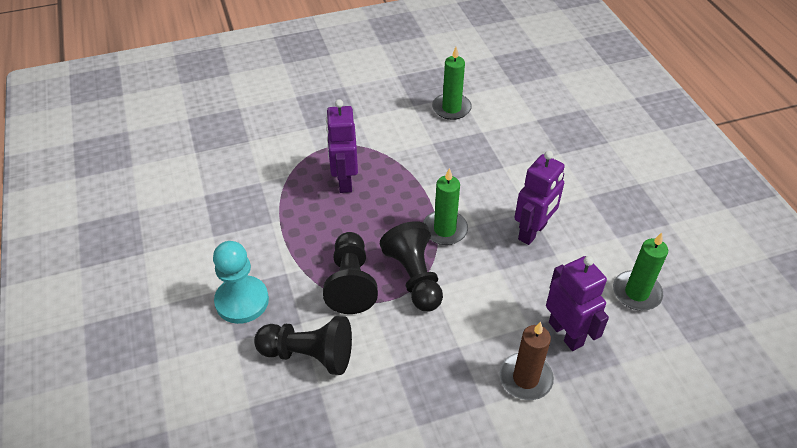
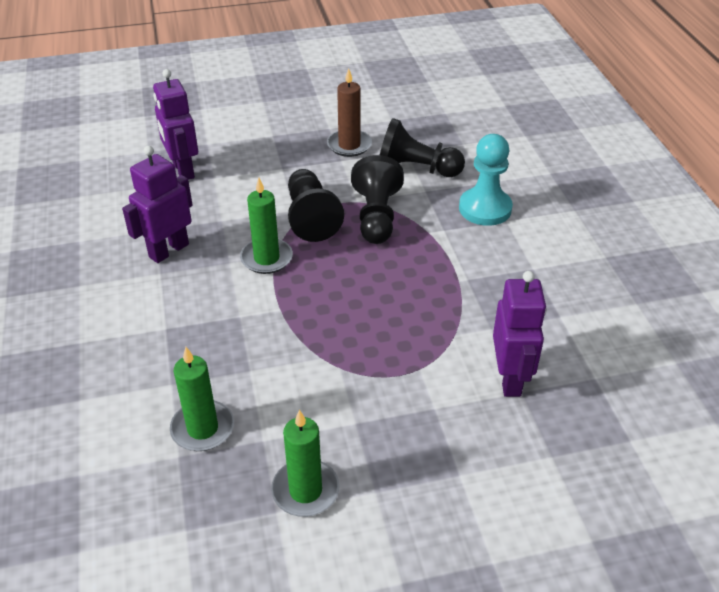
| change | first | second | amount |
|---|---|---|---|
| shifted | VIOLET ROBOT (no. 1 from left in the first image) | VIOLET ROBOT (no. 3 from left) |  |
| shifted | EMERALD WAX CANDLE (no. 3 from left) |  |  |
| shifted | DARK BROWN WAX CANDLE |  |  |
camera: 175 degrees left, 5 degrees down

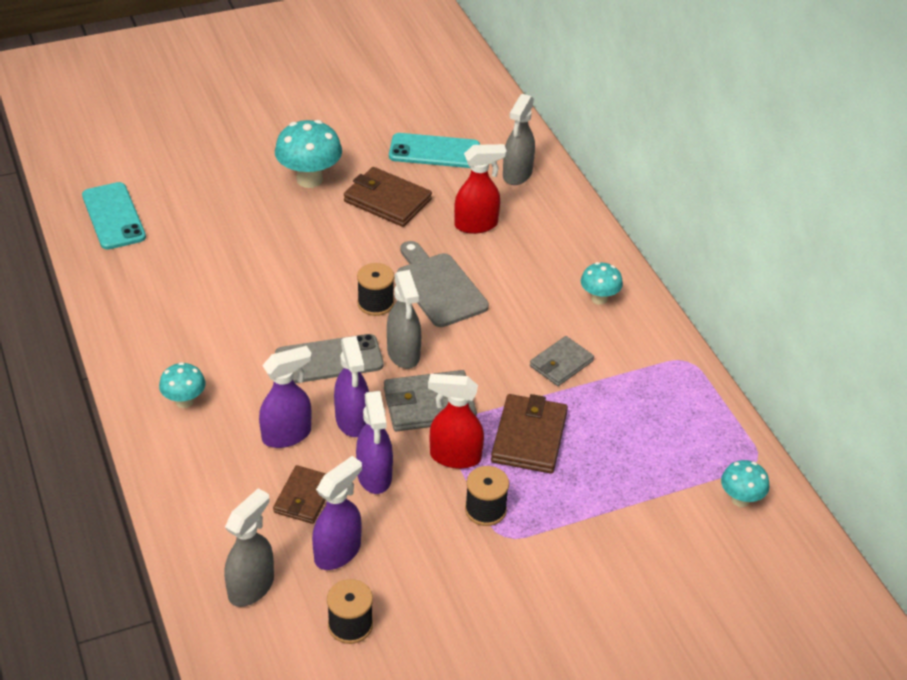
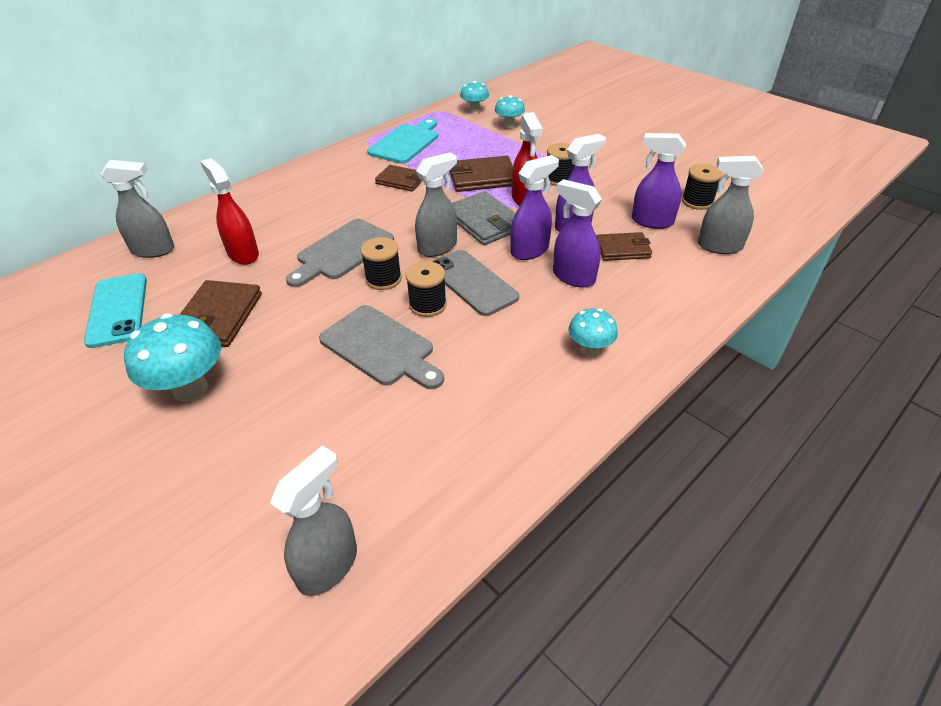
| change | first | second | amount |
|---|---|---|---|
| swapped | AQUA MOBILE PHONE (no. 1 from left) | ASH-GREY SPRAY BOTTLE (no. 2 from left) |  |
| shifted | AQUA FUNGUS (no. 3 from left) |  |  |
| repainted | ASH-GREY BILLFOLD (no. 2 from left) | DARK BROWN BILLFOLD (no. 2 from left) |  |
| new |  | AQUA BREAD BOARD |  |
| new |  | EBONY REEL OF THREAD (no. 2 from left) |  |
| new |  | ASH-GREY BREAD BOARD (no. 2 from left) |  |
camera: 110 degrees left, 0 degrees up

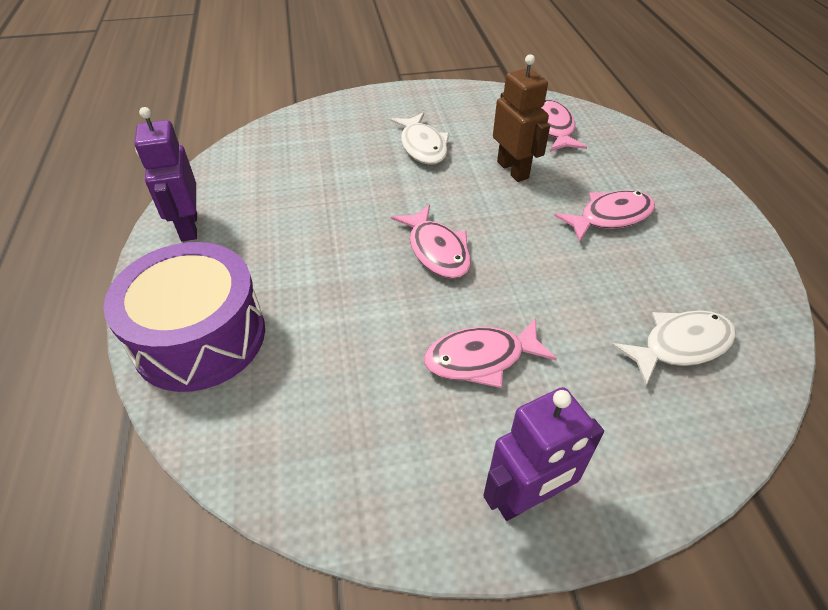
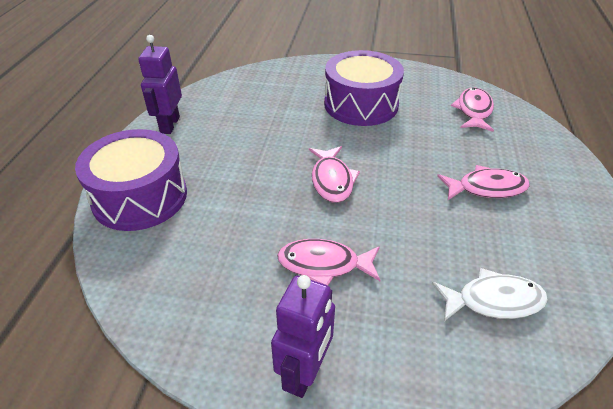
| change | first | second | amount |
|---|---|---|---|
| gone | DARK BROWN ROBOT |  |  |
| swapped | SNOW-WHITE TOY FISH (no. 1 from left) | VIOLET DRUM (no. 2 from left) |  |
| rotated | VIOLET ROBOT (no. 2 from left) |  | 60 degrees counterclockwise |
camera: 20 degrees right, 5 degrees down

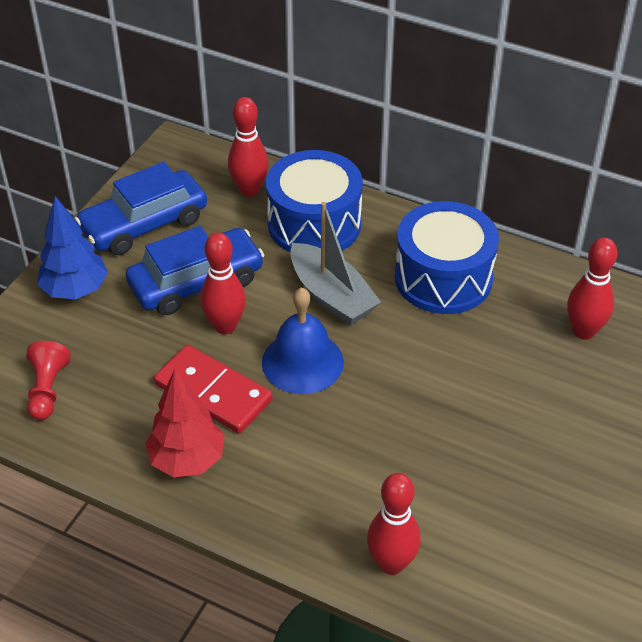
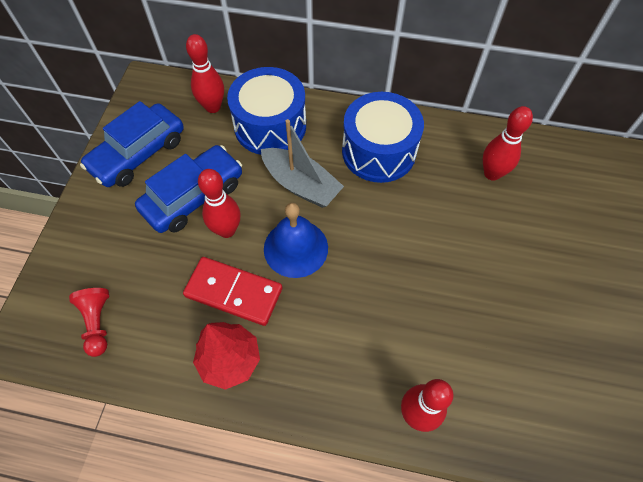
| change | first | second | amount |
|---|---|---|---|
| gone | COBALT TOY TREE |  |  |
camera: 15 degrees left, 15 degrees up

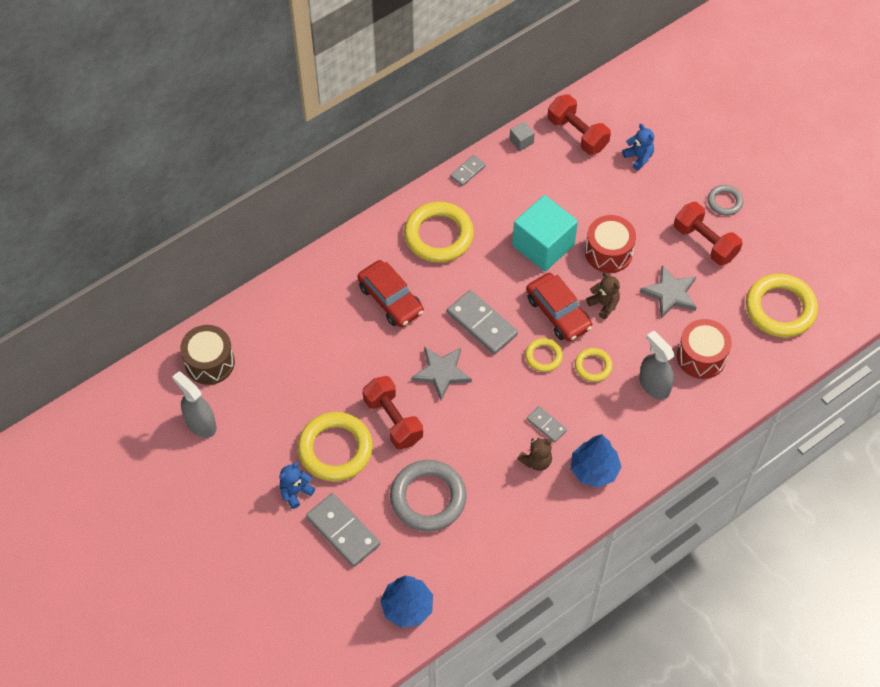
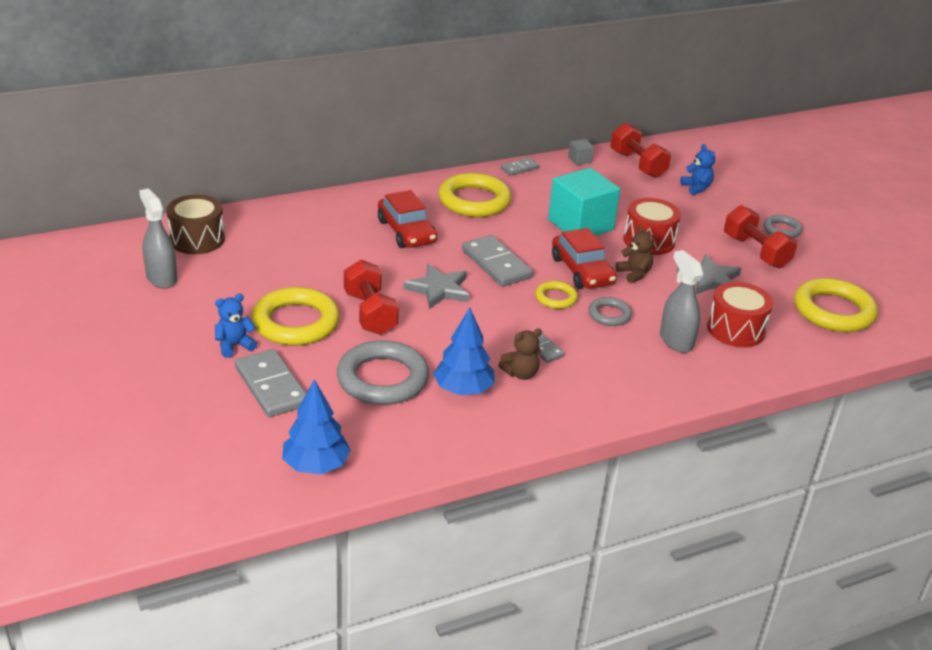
| change | first | second | amount |
|---|---|---|---|
| repainted | YELLOW TORUS (no. 4 from left) | ASH-GREY TORUS (no. 2 from left) |  |
| shifted | COBALT TOY TREE (no. 2 from left) |  |  |
camera: 10 degrees right, 25 degrees down

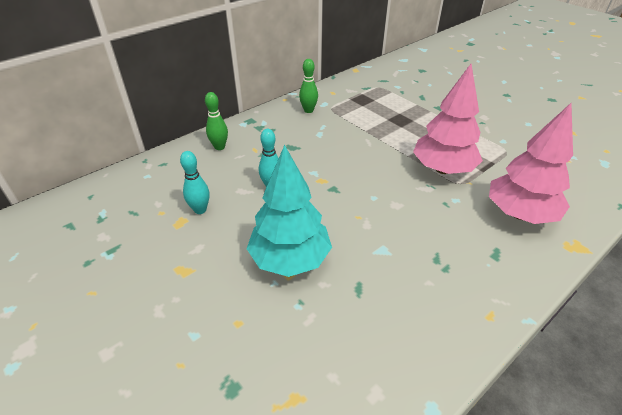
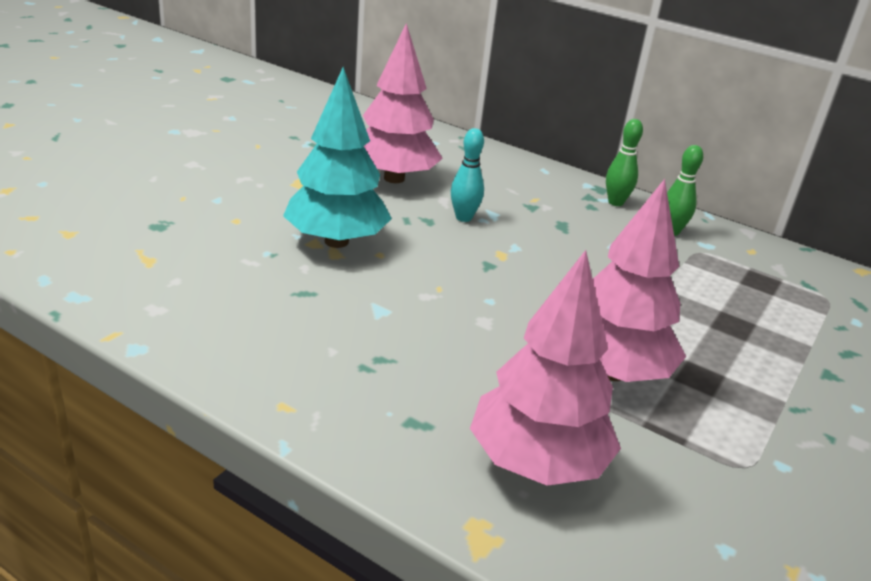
| change | first | second | amount |
|---|---|---|---|
| shifted | EMERALD SKITTLE (no. 1 from left) |  |  |
| swapped | AQUA SKITTLE (no. 1 from left) | ROSE-PINK TOY TREE (no. 1 from left) |  |
camera: 70 degrees right, 10 degrees down

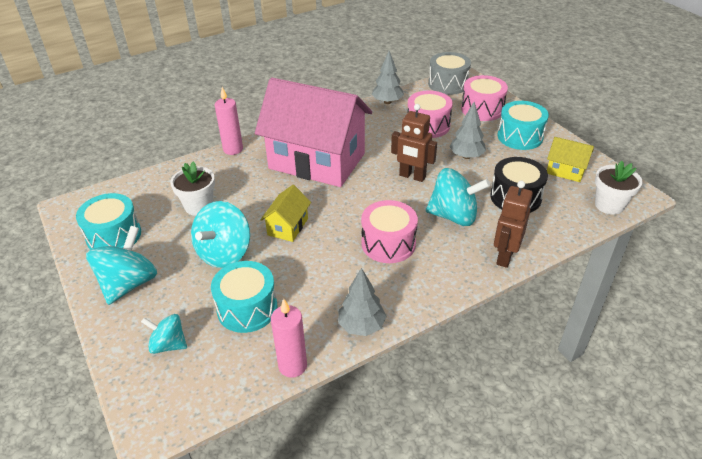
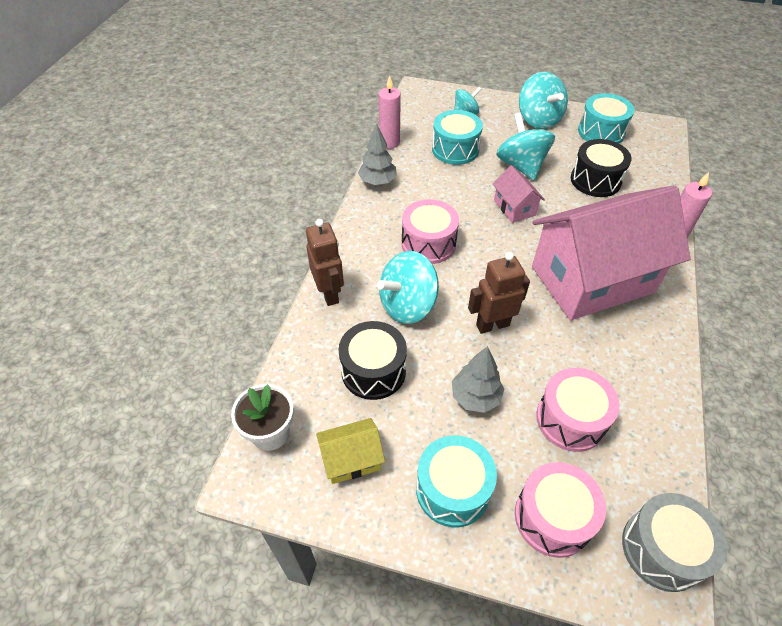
| change | first | second | amount |
|---|---|---|---|
| gone | ASH-GREY TOY TREE (no. 2 from left) |  |  |
| swapped | SNOW-WHITE PLANT POT (no. 1 from left) | EBONY DRUM (no. 2 from left) |  |
| repainted | YELLOW HOUSE (no. 1 from left) | ROSE-PINK HOUSE (no. 1 from left) |  |
camera: 135 degrees right, 10 degrees up

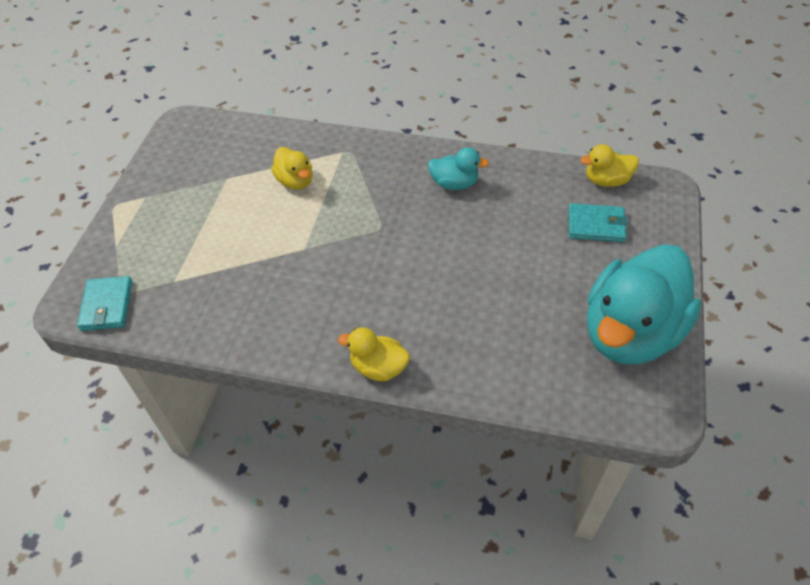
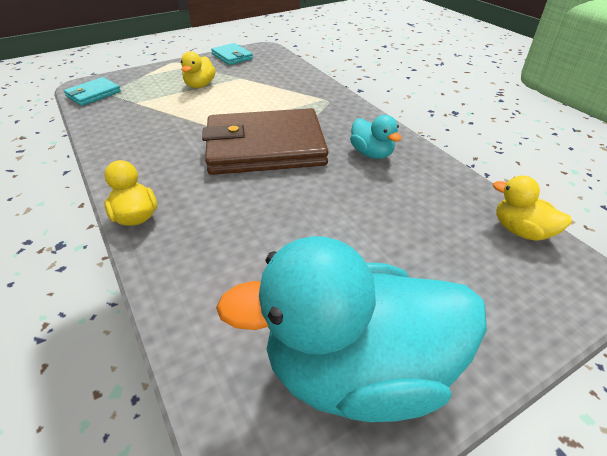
| change | first | second | amount |
|---|---|---|---|
| shifted | YELLOW RUBBER DUCK (no. 1 from left in the first image) | YELLOW RUBBER DUCK (no. 2 from left) |  |
| shifted | AQUA BILLFOLD (no. 2 from left) |  |  |
| new |  | DARK BROWN BILLFOLD |  |
camera: 45 degrees right, 10 degrees down

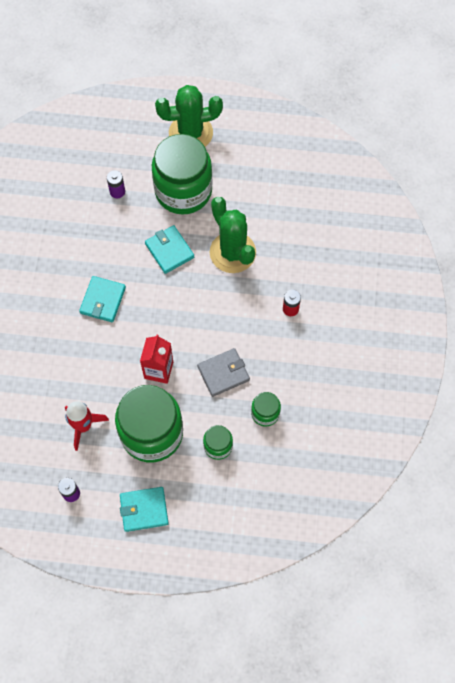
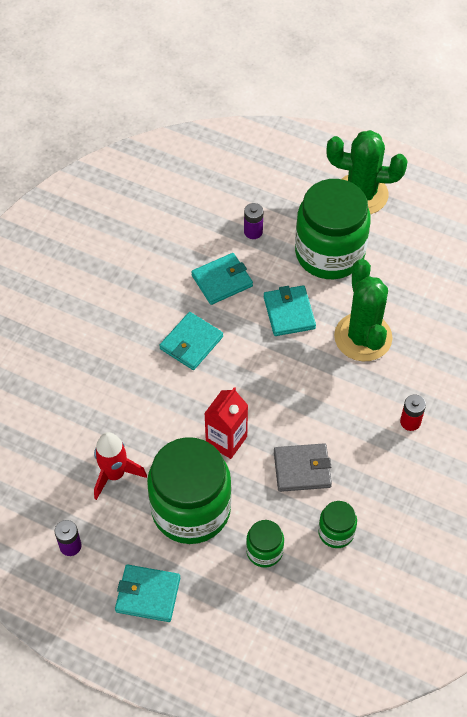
| change | first | second | amount |
|---|---|---|---|
| new |  | AQUA BILLFOLD (no. 3 from left) |  |
camera: 20 degrees right, 10 degrees down

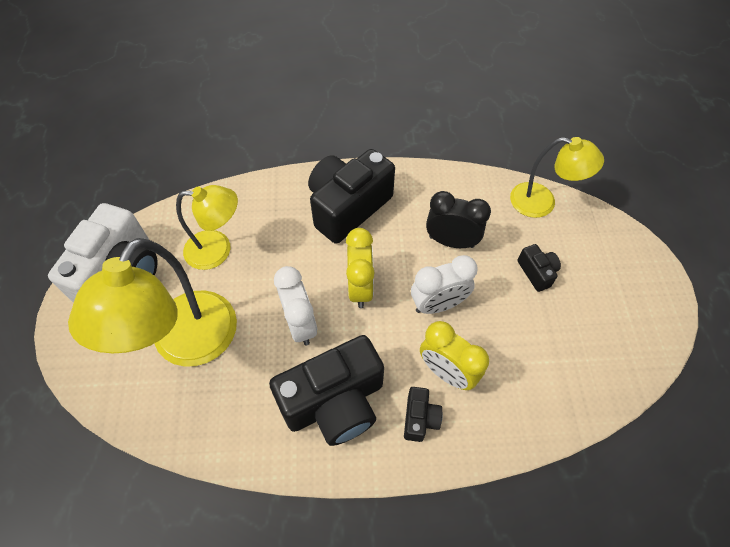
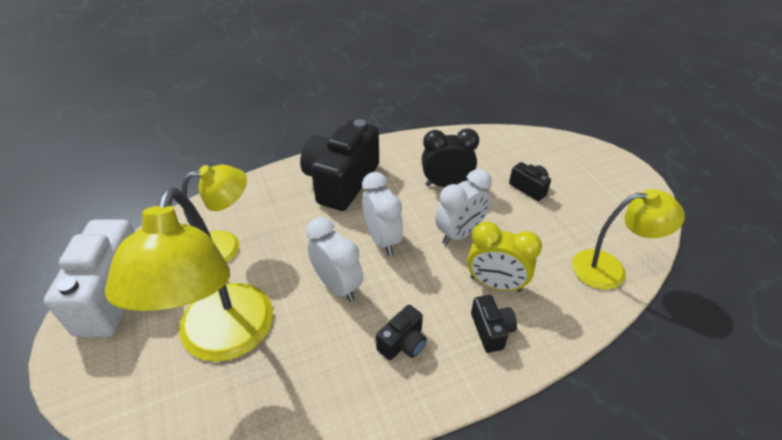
| change | first | second | amount |
|---|---|---|---|
| shifted | YELLOW LAMP (no. 3 from left) |  |  |
| repainted | YELLOW BEDSIDE CLOCK (no. 1 from left) | SNOW-WHITE BEDSIDE CLOCK (no. 2 from left) |  |
| scaled | EBONY CAMERA (no. 1 from left in the first image) | EBONY CAMERA (no. 2 from left) | x0.45 |
camera: 20 degrees left, 15 degrees down

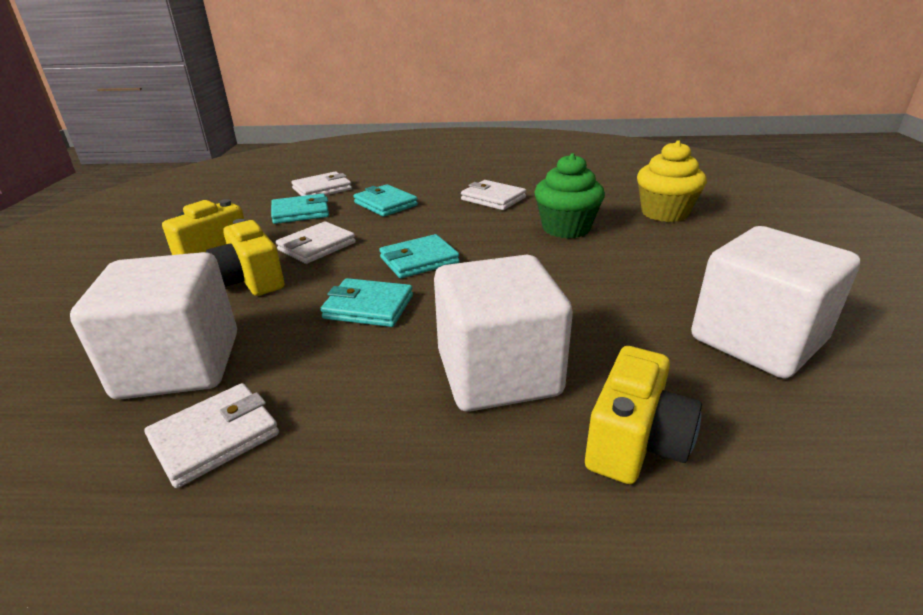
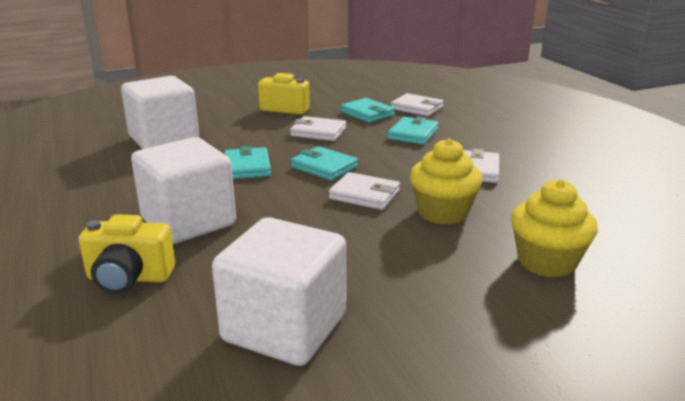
| change | first | second | amount |
|---|---|---|---|
| repainted | EMERALD MUFFIN | YELLOW MUFFIN (no. 1 from left) |  |
| gone | YELLOW CAMERA (no. 2 from left) |  |  |
| shifted | SNOW-WHITE BILLFOLD (no. 1 from left in the first image) | SNOW-WHITE BILLFOLD (no. 2 from left) |  |
camera: 65 degrees right, 5 degrees down

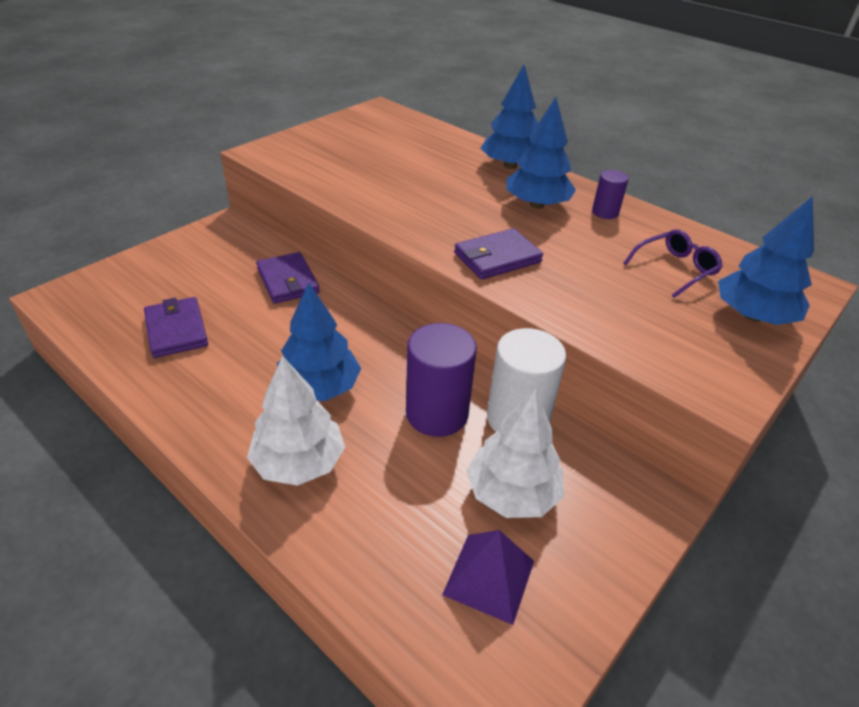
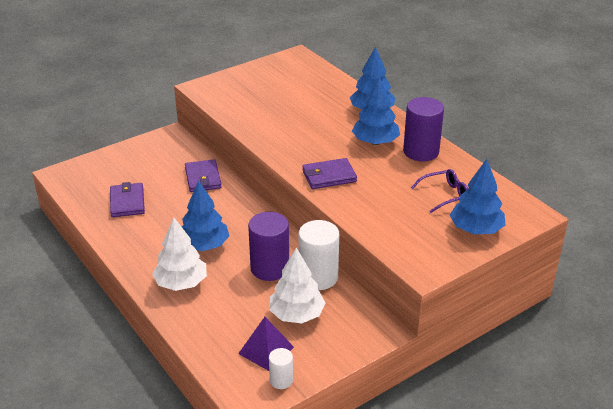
| change | first | second | amount |
|---|---|---|---|
| scaled | VIOLET CYLINDER SHAPE (no. 2 from left) |  | x1.91 |
| new |  | SNOW-WHITE CYLINDER SHAPE (no. 1 from left) |  |
camera: 15 degrees right, 5 degrees down

